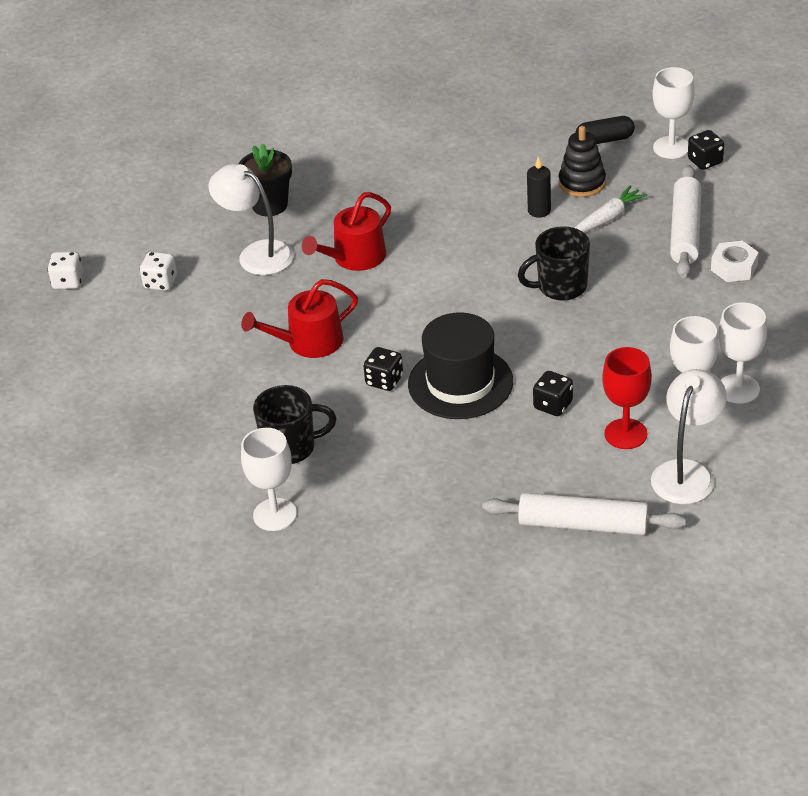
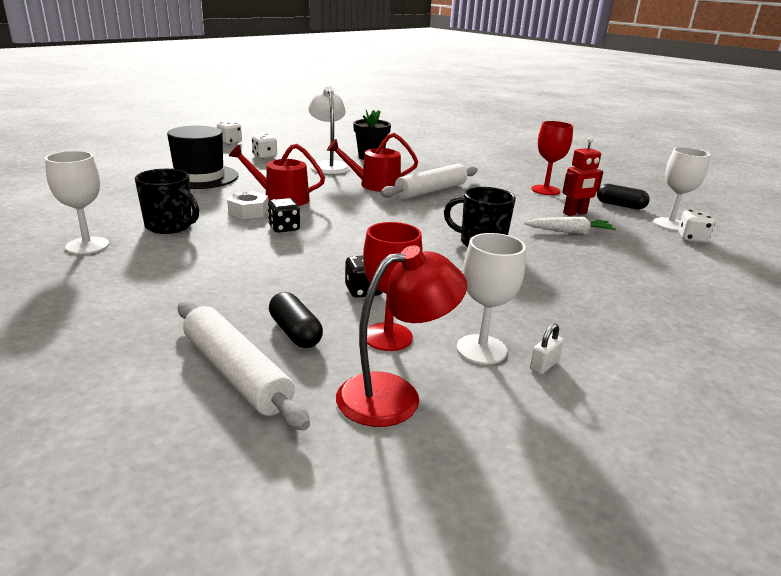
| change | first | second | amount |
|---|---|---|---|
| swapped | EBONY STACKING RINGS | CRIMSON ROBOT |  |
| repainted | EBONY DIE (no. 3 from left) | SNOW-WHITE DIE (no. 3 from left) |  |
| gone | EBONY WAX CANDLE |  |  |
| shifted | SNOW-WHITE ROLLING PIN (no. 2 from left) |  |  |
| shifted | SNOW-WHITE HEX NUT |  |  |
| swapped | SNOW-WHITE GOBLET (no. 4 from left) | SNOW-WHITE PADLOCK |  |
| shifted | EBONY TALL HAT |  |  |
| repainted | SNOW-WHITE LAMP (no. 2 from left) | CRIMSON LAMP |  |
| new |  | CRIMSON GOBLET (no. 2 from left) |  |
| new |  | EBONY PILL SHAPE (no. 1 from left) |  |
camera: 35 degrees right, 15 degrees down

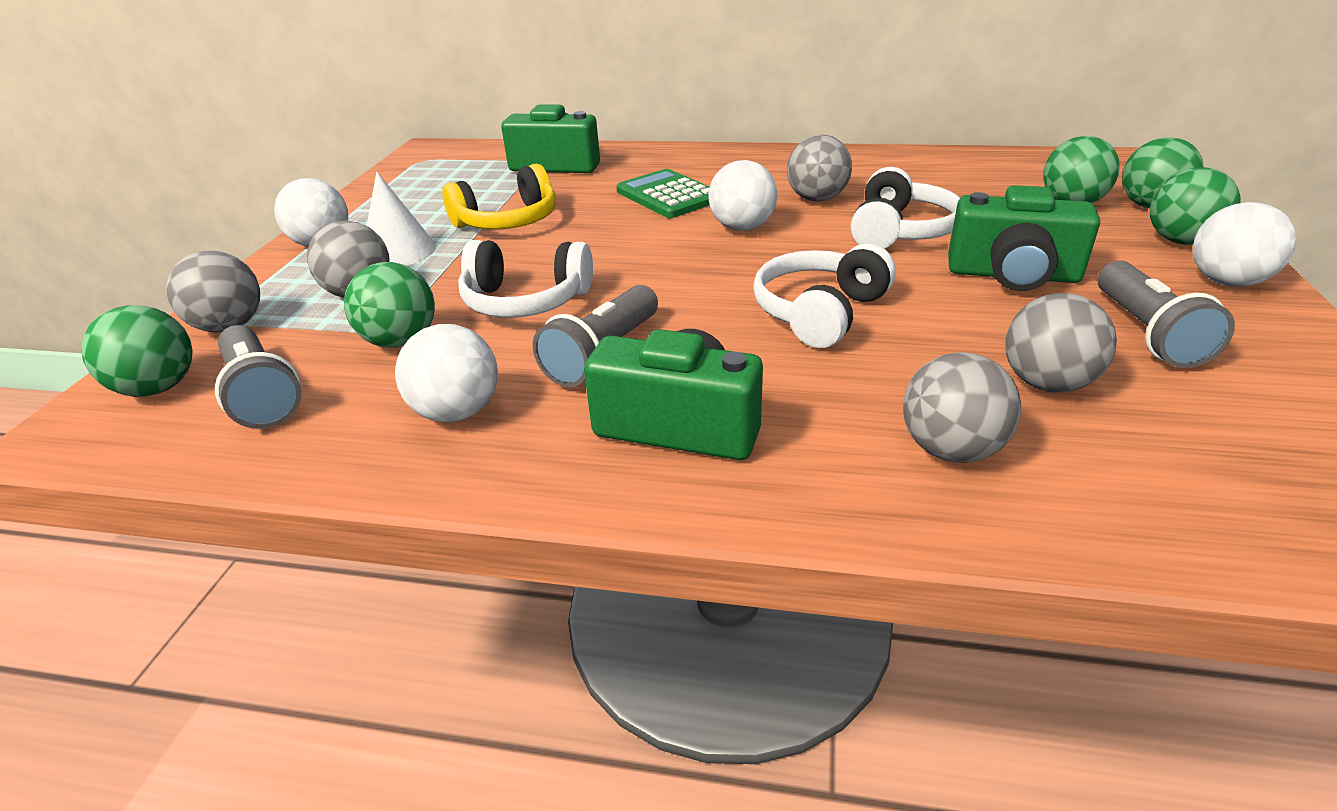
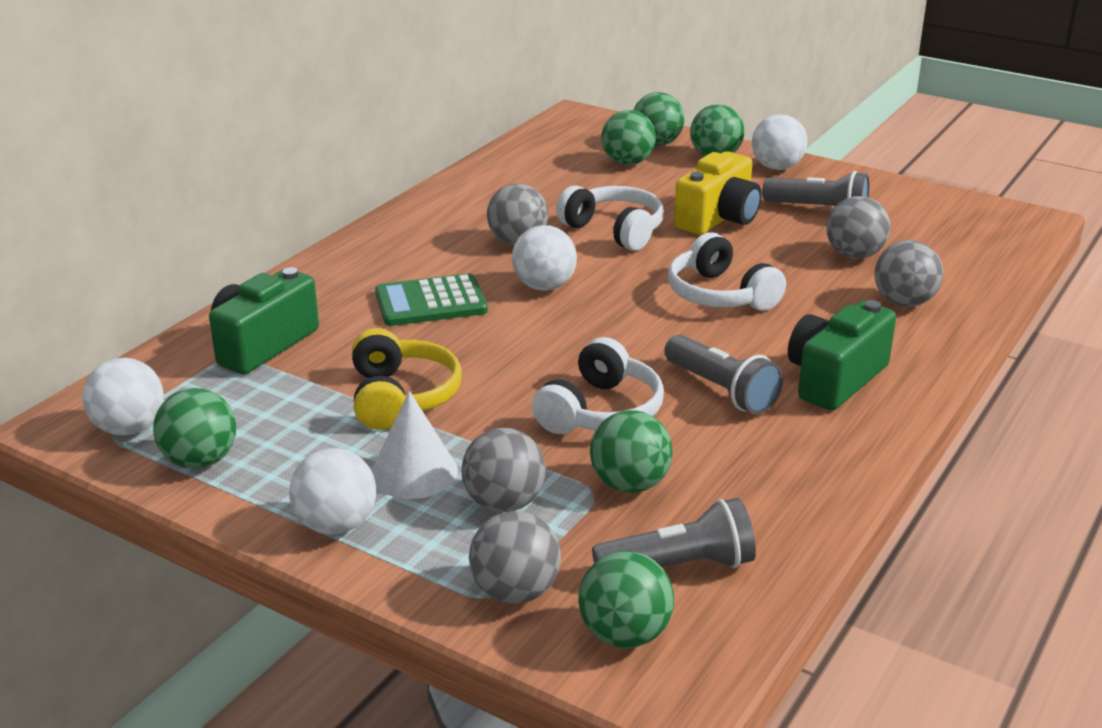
| change | first | second | amount |
|---|---|---|---|
| repainted | EMERALD CAMERA (no. 3 from left) | YELLOW CAMERA |  |
| shifted | SNOW-WHITE BALL (no. 2 from left in the first image) | SNOW-WHITE BALL (no. 1 from left) |  |
| new |  | EMERALD BALL (no. 1 from left) |  |
camera: 70 degrees left, 5 degrees down

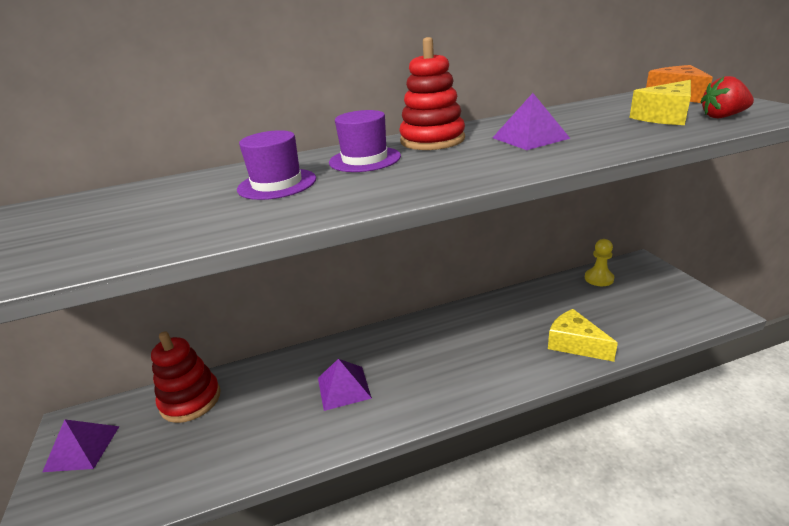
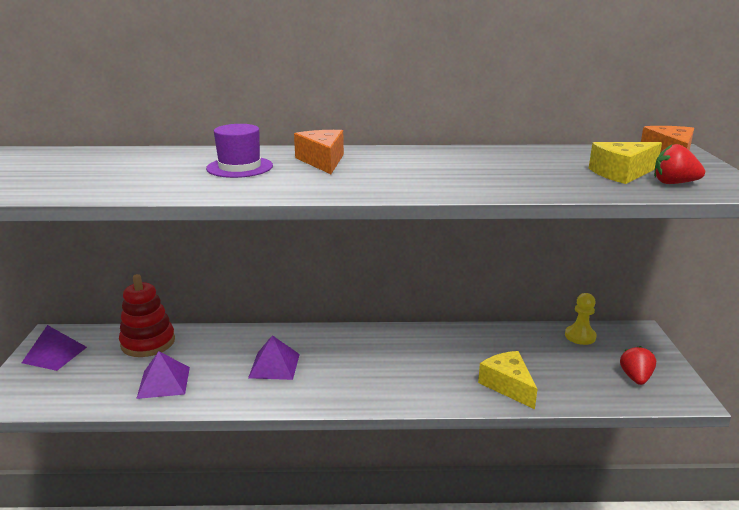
| change | first | second | amount |
|---|---|---|---|
| gone | CRIMSON STACKING RINGS (no. 2 from left) |  |  |
| shifted | VIOLET PYRAMID SHAPE (no. 3 from left in the first image) | VIOLET PYRAMID SHAPE (no. 2 from left) |  |
| swapped | VIOLET TALL HAT (no. 2 from left) | ORANGE CHEESE WEDGE (no. 1 from left) |  |
| new |  | CRIMSON STRAWBERRY (no. 1 from left) |  |
camera: 15 degrees right, 5 degrees down

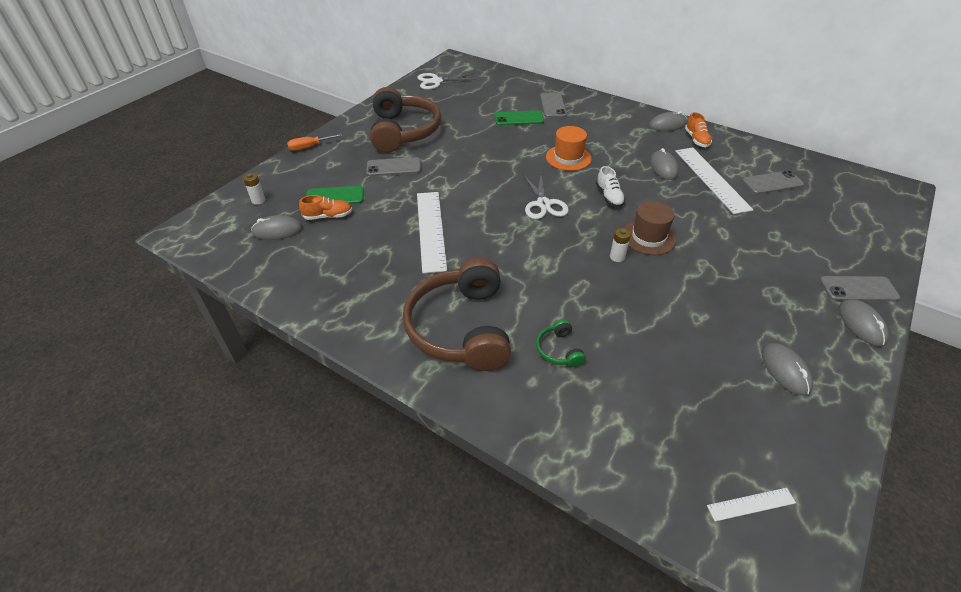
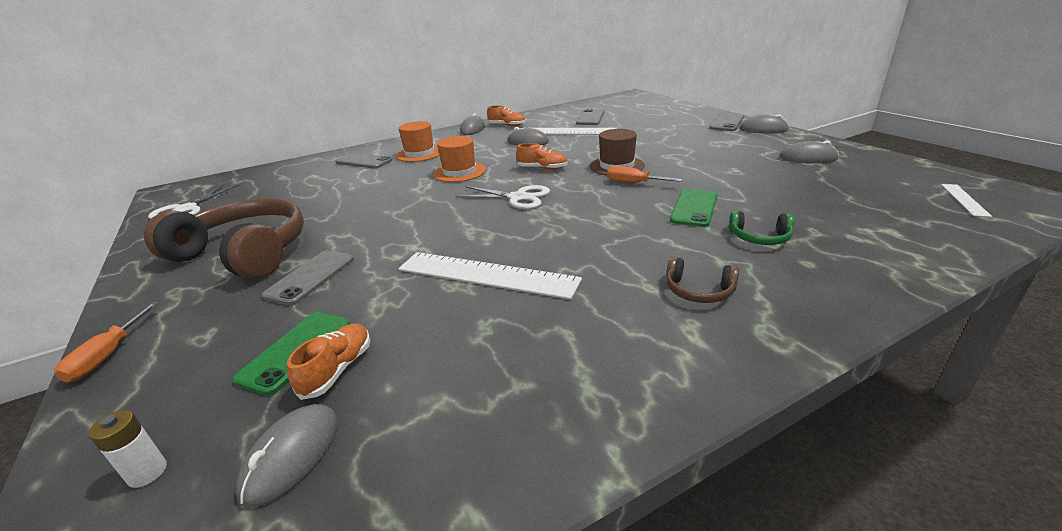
| change | first | second | amount |
|---|---|---|---|
| shifted | EMERALD MOBILE PHONE (no. 2 from left) |  |  |
| repainted | SNOW-WHITE LACE-UP SHOE | ORANGE LACE-UP SHOE (no. 3 from left) |  |
| swapped | SNOW-WHITE POWER CELL (no. 2 from left) | ORANGE SCREWDRIVER (no. 2 from left) |  |
| scaled | DARK BROWN HEADPHONES (no. 2 from left) |  | x0.41 |
| new |  | ORANGE TALL HAT (no. 1 from left) |  |
camera: 60 degrees left, 15 degrees down

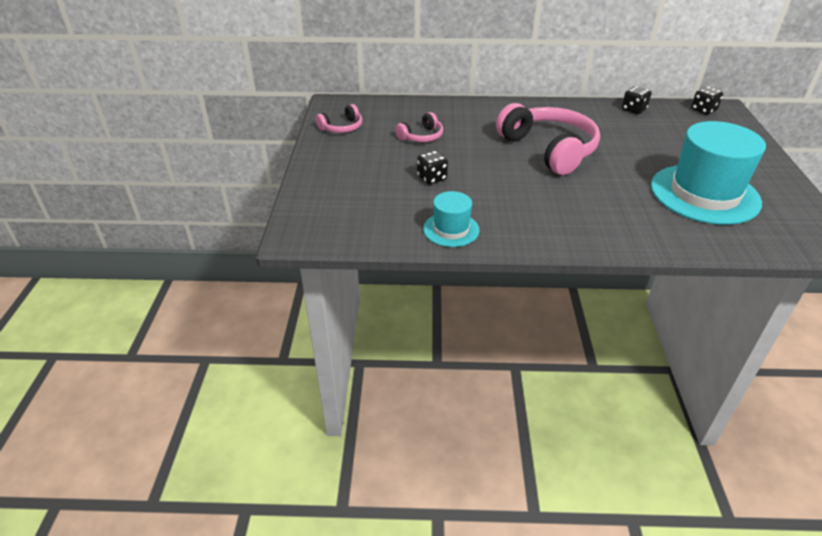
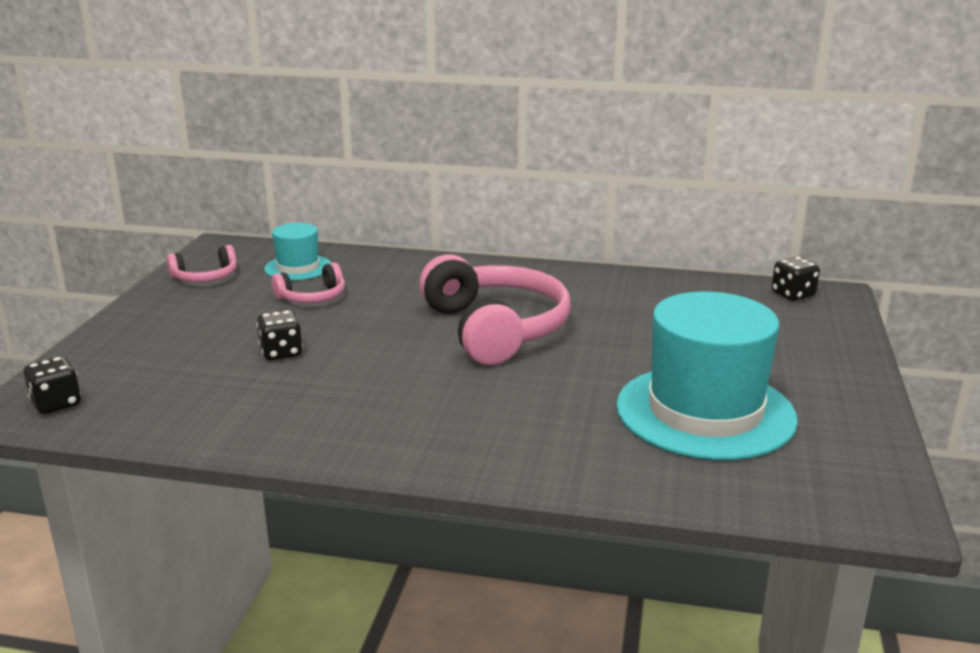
| change | first | second | amount |
|---|---|---|---|
| shifted | EBONY DIE (no. 2 from left in the first image) | EBONY DIE (no. 1 from left) |  |
| shifted | AQUA TALL HAT (no. 1 from left) |  |  |
camera: 10 degrees right, 15 degrees down

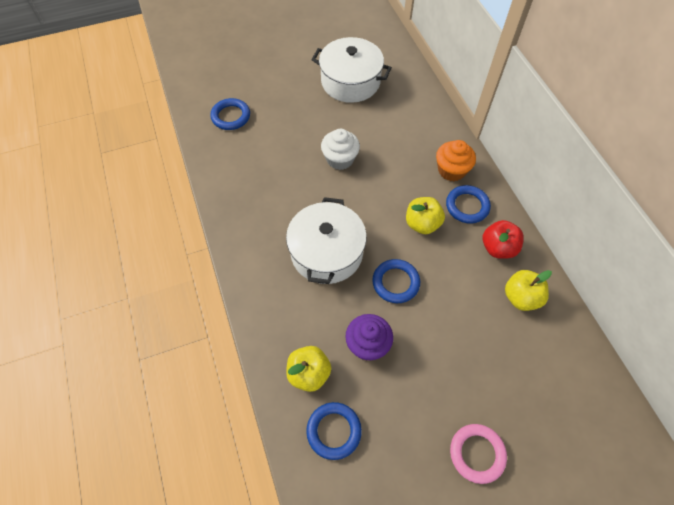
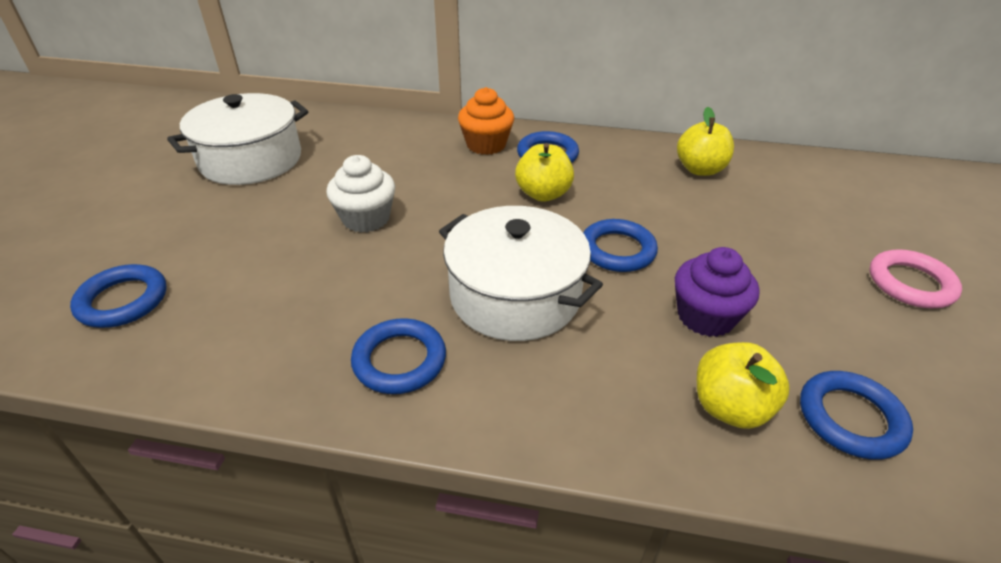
| change | first | second | amount |
|---|---|---|---|
| gone | CRIMSON APPLE FRUIT |  |  |
| new |  | COBALT TORUS (no. 2 from left) |  |
camera: 60 degrees left, 20 degrees down

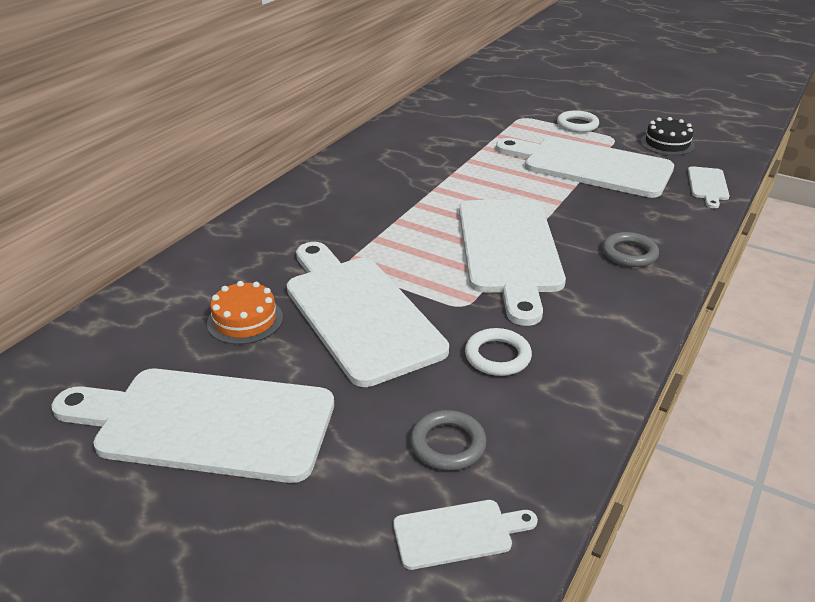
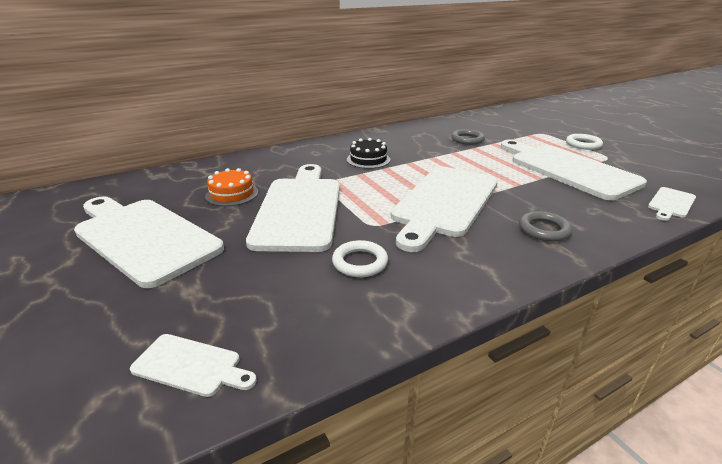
| change | first | second | amount |
|---|---|---|---|
| shifted | EBONY CAKE |  |  |
| shifted | ASH-GREY TORUS (no. 1 from left) |  |  |
camera: 30 degrees right, 5 degrees down

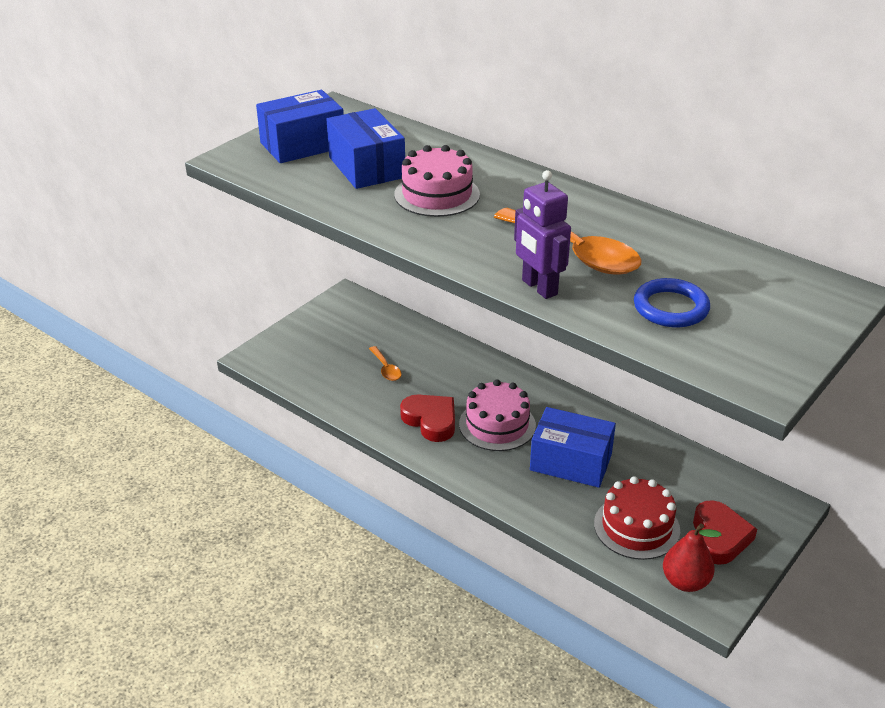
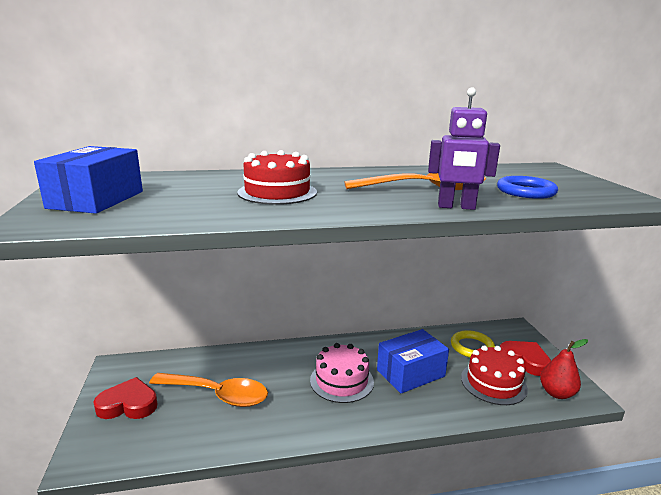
| change | first | second | amount |
|---|---|---|---|
| gone | COBALT PARCEL (no. 2 from left) |  |  |
| repainted | ROSE-PINK CAKE (no. 1 from left) | CRIMSON CAKE (no. 1 from left) |  |
| scaled | ORANGE SPOON (no. 1 from left) |  | x2.15 |
| shifted | CRIMSON LOVE HEART (no. 1 from left) |  |  |
| new |  | YELLOW TORUS |  |
camera: 50 degrees left, 15 degrees down

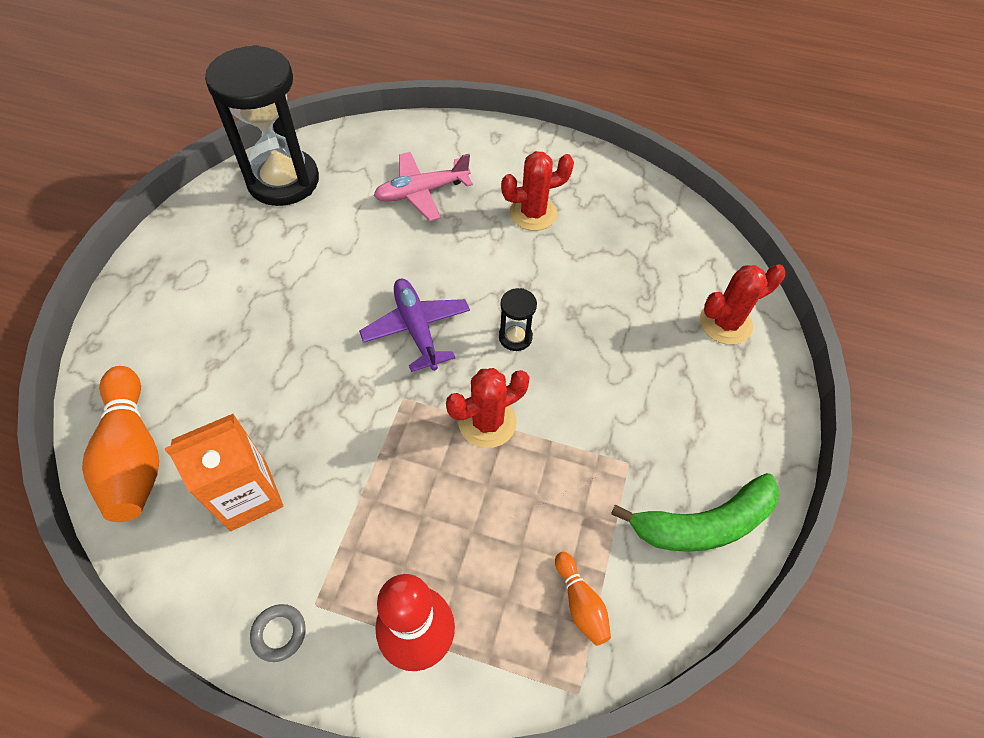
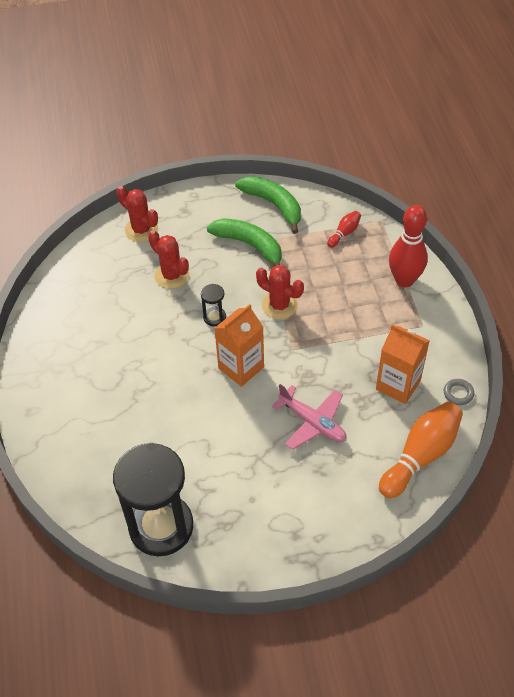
| change | first | second | amount |
|---|---|---|---|
| shifted | CRIMSON SAGUARO CACTUS (no. 2 from left) |  |  |
| shifted | ROSE-PINK TOY PLANE |  |  |
| swapped | VIOLET TOY PLANE | ORANGE MILK CARTON (no. 1 from left) |  |
| repainted | ORANGE SKITTLE (no. 2 from left) | CRIMSON SKITTLE (no. 1 from left) |  |
| shifted | ASH-GREY TORUS |  |  |
| new |  | EMERALD TOY BANANA (no. 1 from left) |  |
camera: 115 degrees left, 5 degrees down

